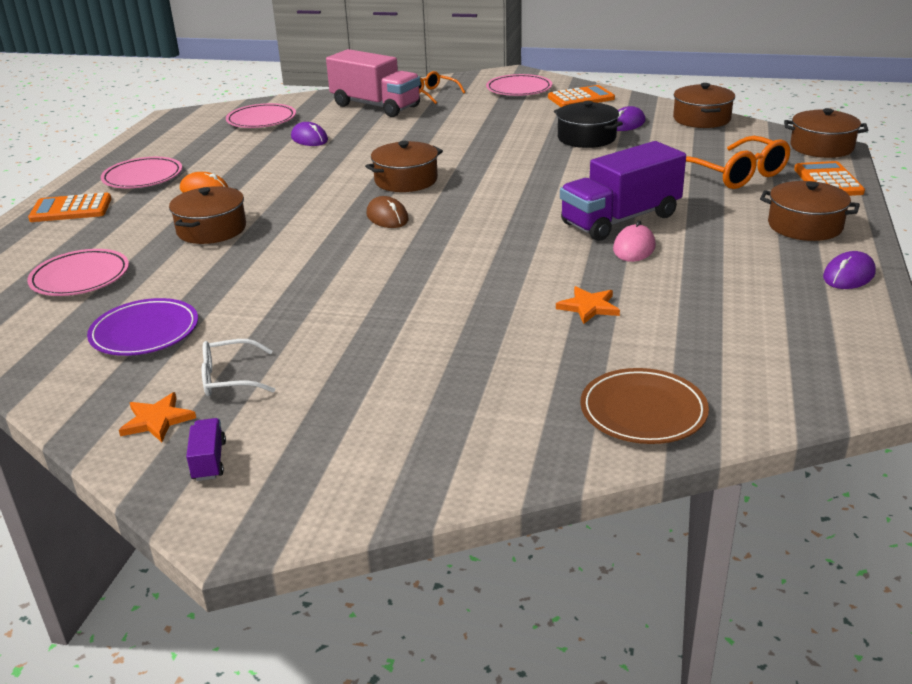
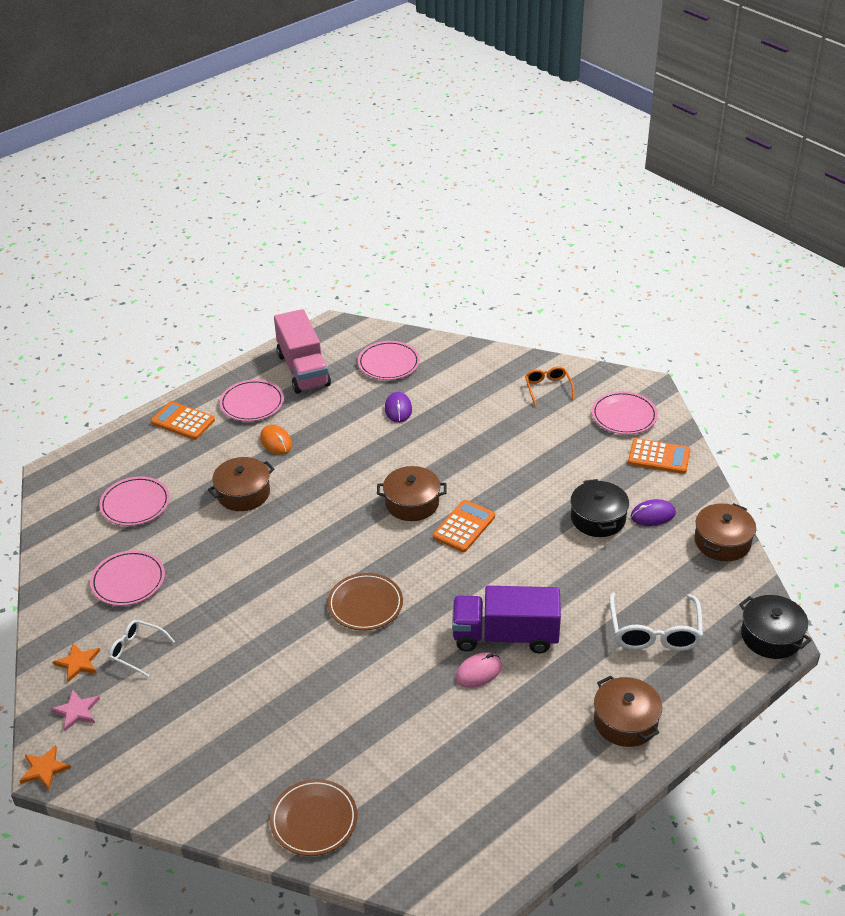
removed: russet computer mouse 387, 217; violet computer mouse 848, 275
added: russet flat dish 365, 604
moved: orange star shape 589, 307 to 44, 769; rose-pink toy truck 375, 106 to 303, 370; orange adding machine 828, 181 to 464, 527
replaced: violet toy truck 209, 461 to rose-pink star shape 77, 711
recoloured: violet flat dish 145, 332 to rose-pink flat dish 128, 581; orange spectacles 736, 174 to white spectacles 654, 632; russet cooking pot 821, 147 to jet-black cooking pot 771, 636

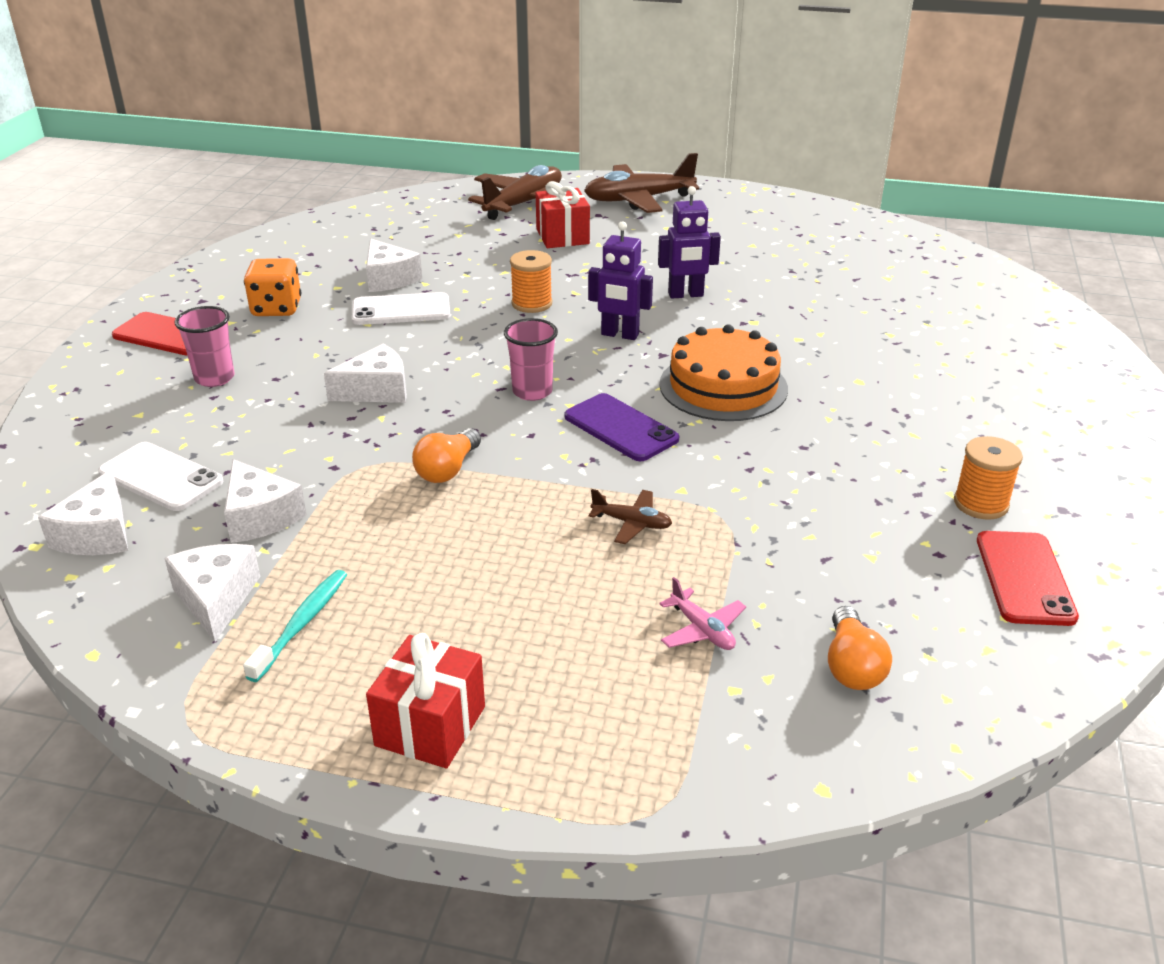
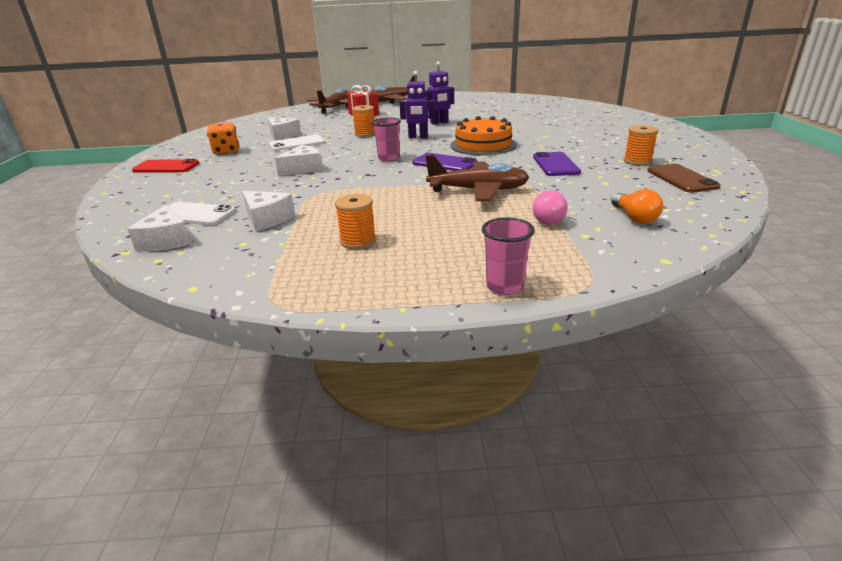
removed: white cheese wedge 216, 599; turquoise toothbrush 302, 624; red present 430, 726; orange lightbulb 447, 470
added: orange spool 358, 241; violet mobile phone 555, 165
moved: rose-pink cup 214, 378 to 504, 286
replaced: rose-pink aeroplane 702, 630 to rose-pink lightbulb 548, 218
recoloured: red mobile phone 1024, 578 to russet mobile phone 681, 179
resized: russet aeroplane 632, 523 = 478, 190 x2.17

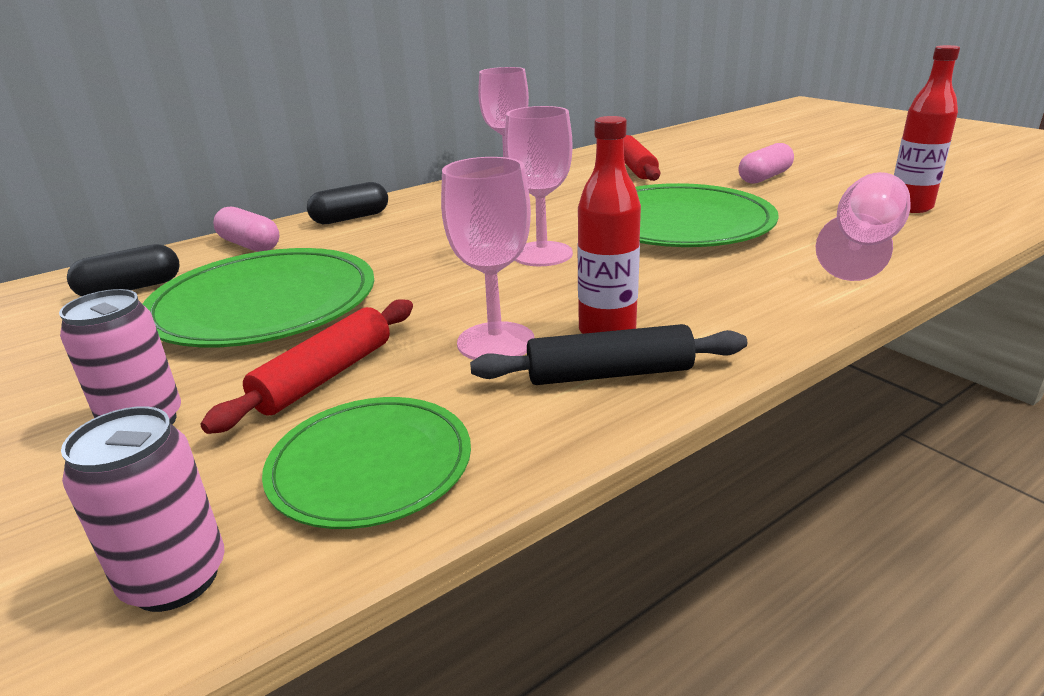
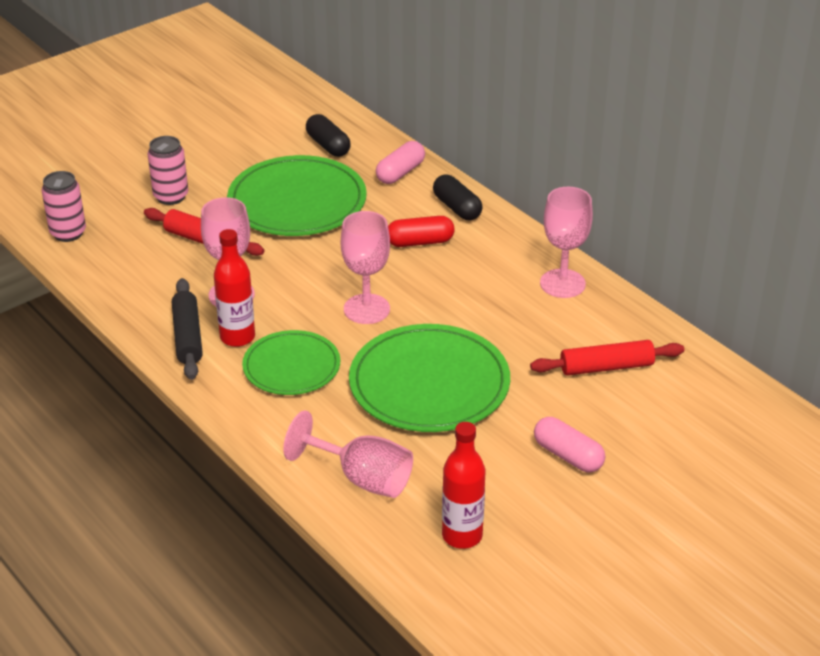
added: red pill shape 420, 242
moved: green flat dish 370, 465 to 291, 366

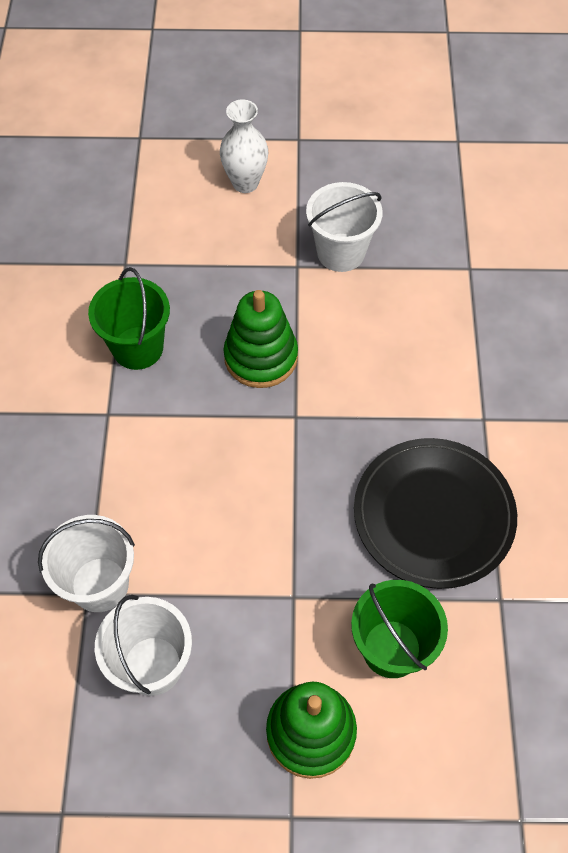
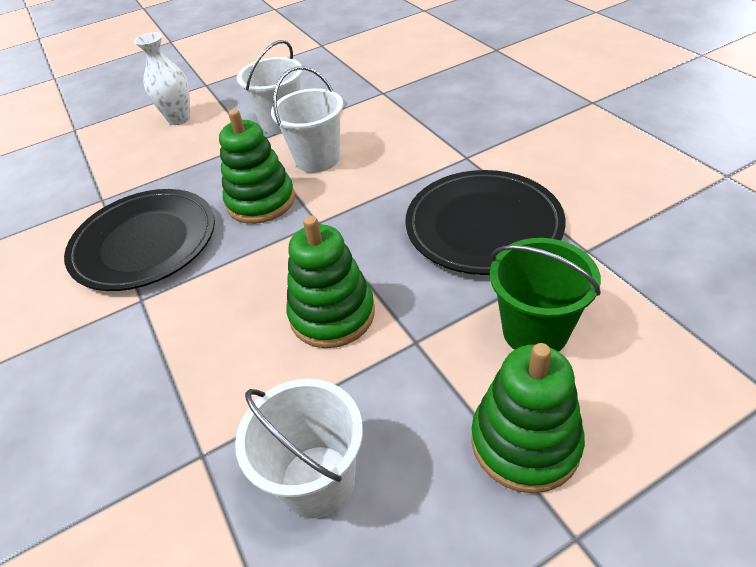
added: green stacking toy 332, 314
moved: white sand bucket 100, 584 to 317, 159
replaced: green sand bucket 138, 348 to jet-black flat dish 145, 243

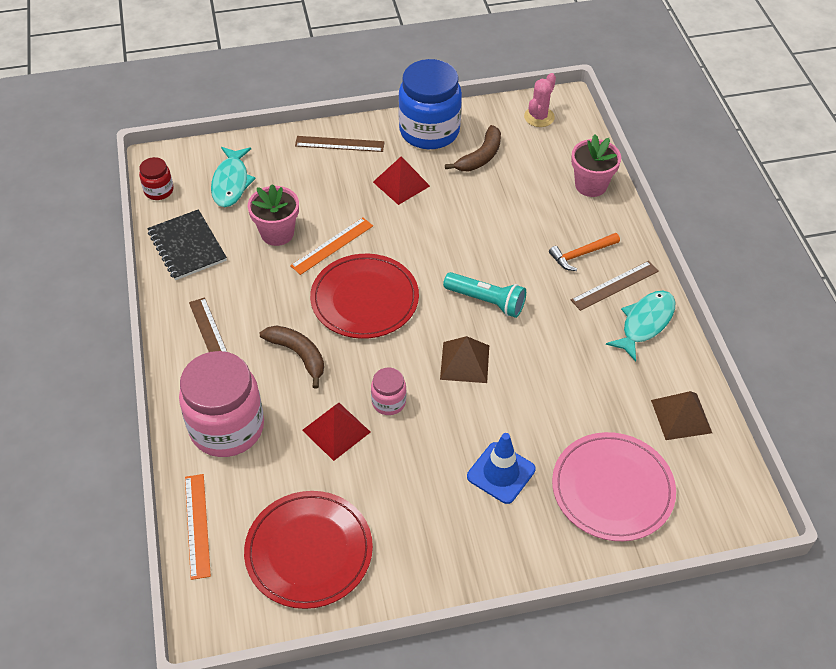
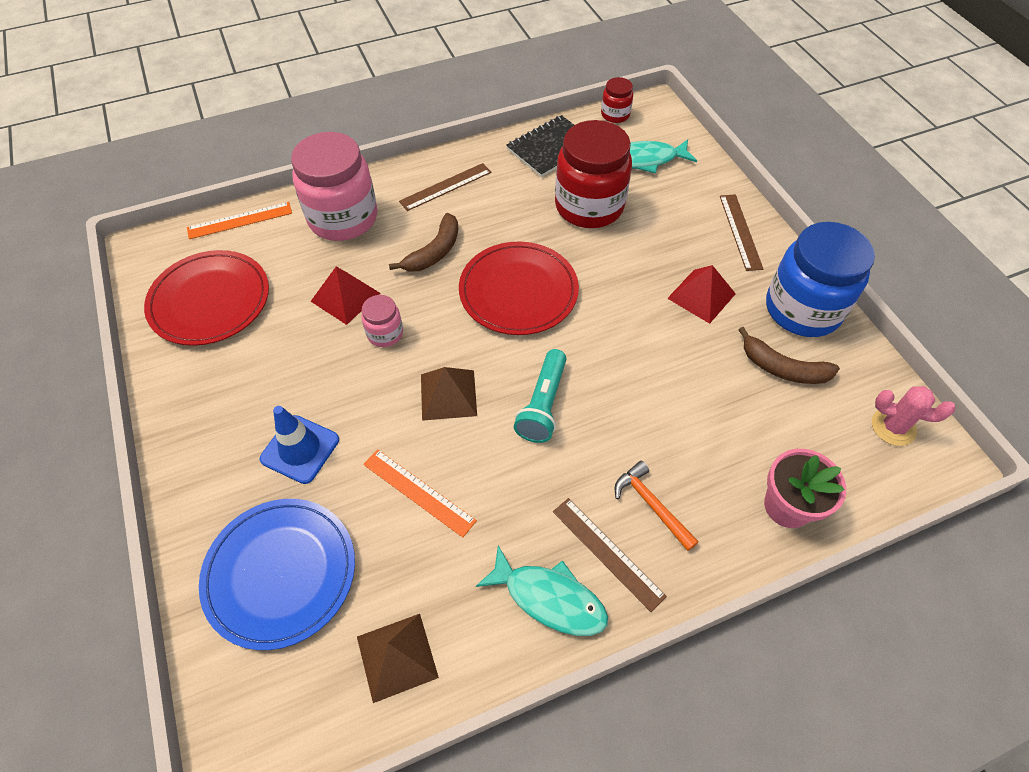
moved: orange straightedge 332, 245 to 418, 492
replaced: rose-pink plant pot 277, 233 to red jam jar 589, 206
recoloured: rose-pink flat dish 612, 489 to blue flat dish 280, 573

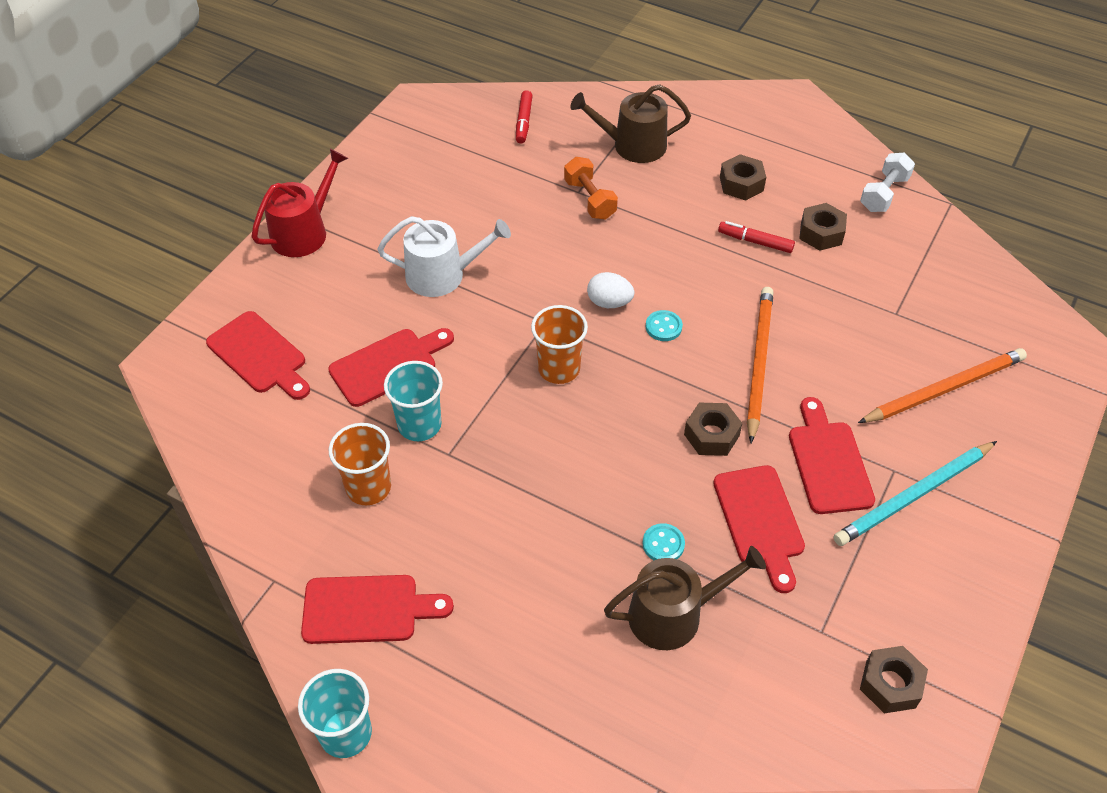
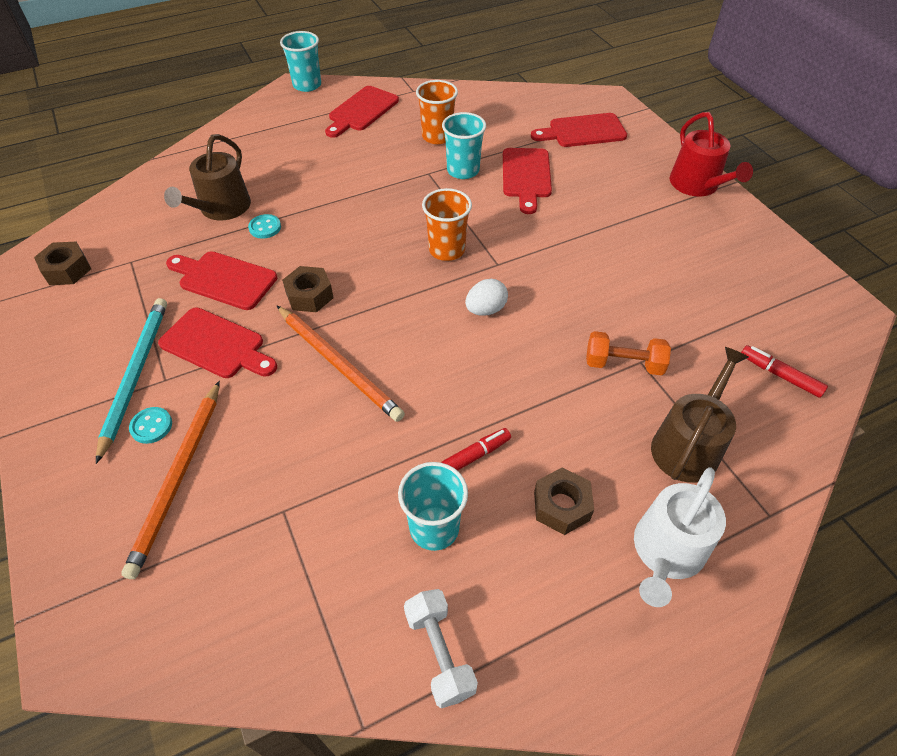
moved: turquoise shirt button 663, 327 to 151, 426; white watering pot 443, 275 to 666, 552
replaced: russet hexagon nut 821, 233 to turquoise cup 434, 528

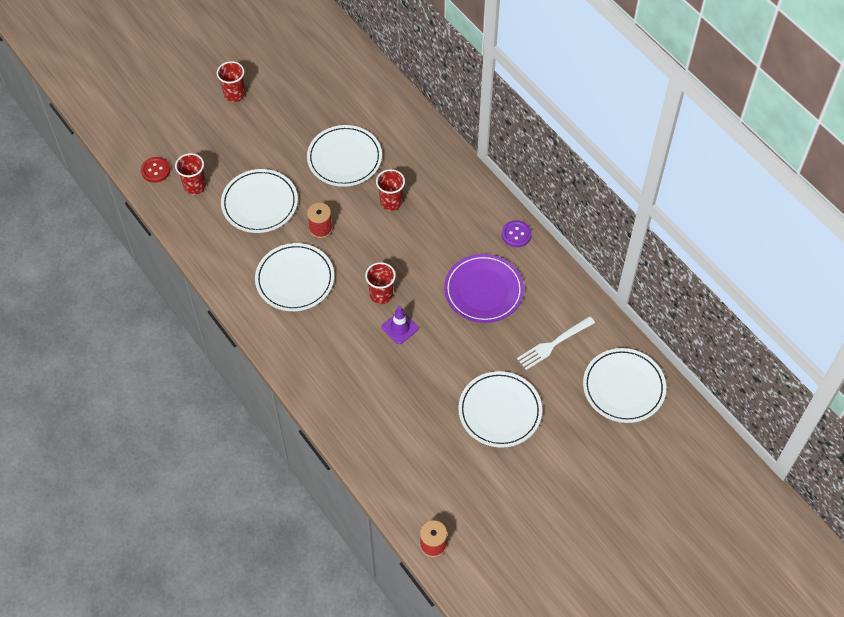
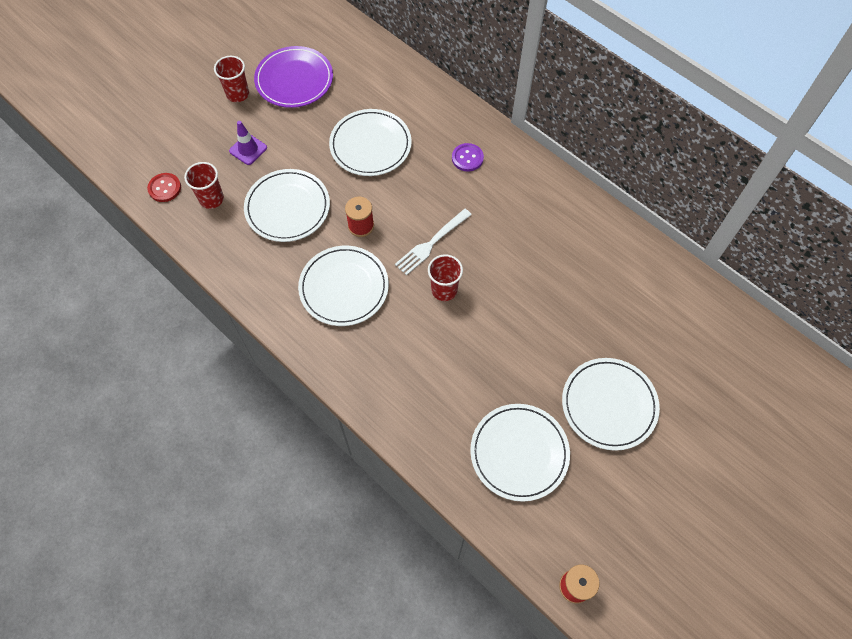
removed: red cup 391, 202
moved: violet safety cone 400, 328 to 248, 149; violet flat dish 483, 290 to 294, 80; white fork 553, 344 to 431, 243; violet shirt button 516, 234 to 467, 158; white flat dish 623, 387 to 519, 453

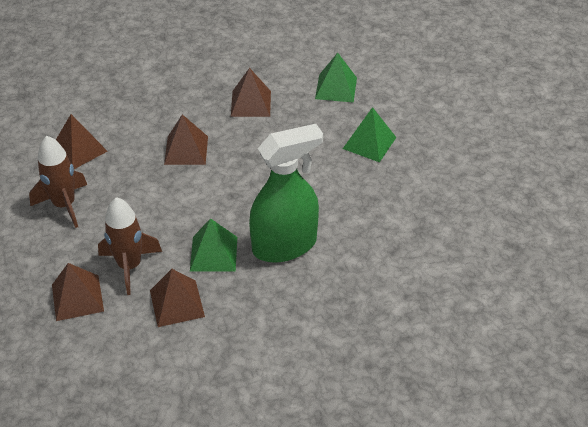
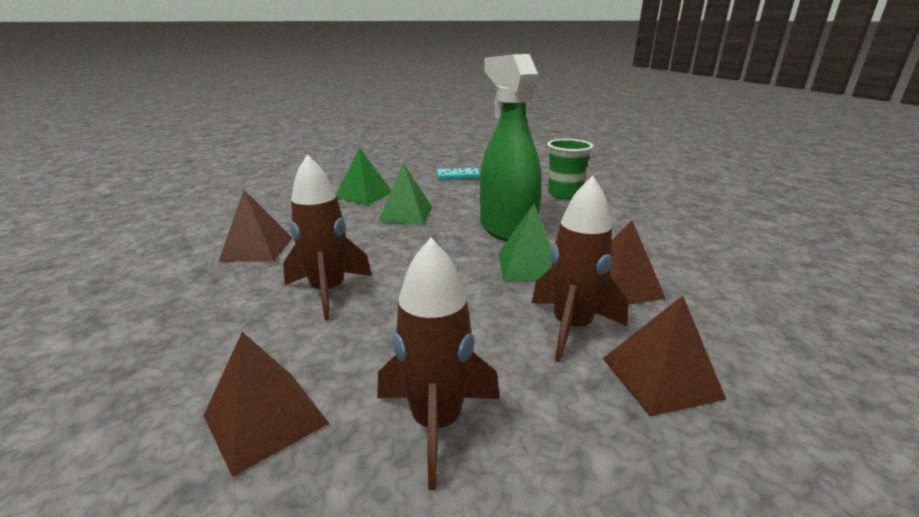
added: turquoise domino 458, 176; green cup 564, 194
moved: green pyramid shape 336, 88 to 406, 214
replaced: russet pyramid shape 186, 150 to russet spaceship 328, 291

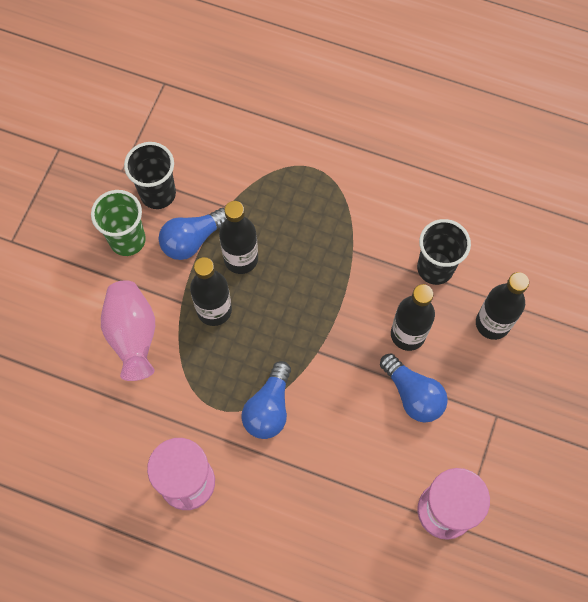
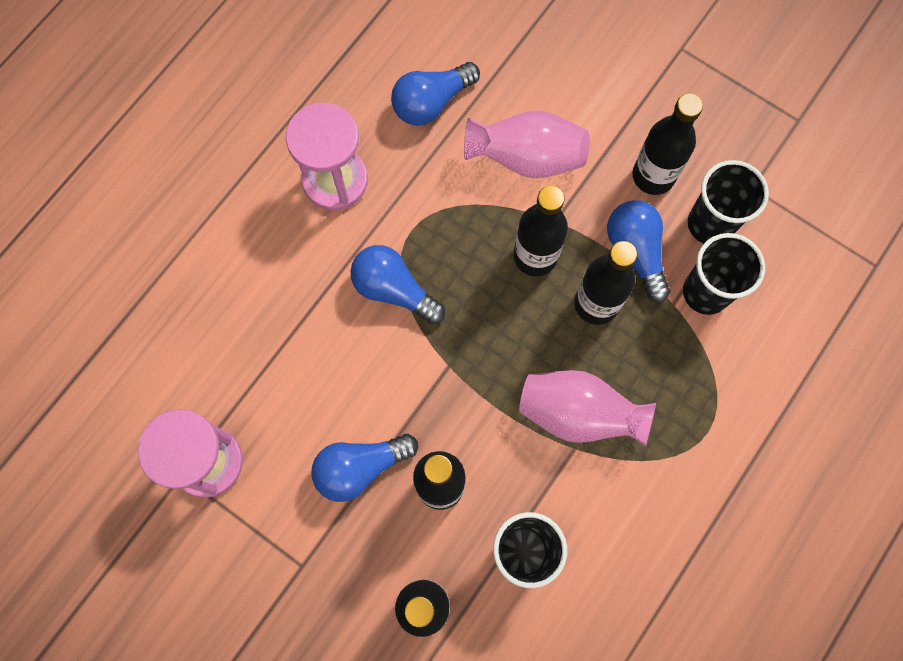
added: blue lightbulb 431, 102; rose-pink tall vase 578, 413; jet-black cup 706, 292
replaced: green cup 127, 240 to jet-black bottle 653, 176

